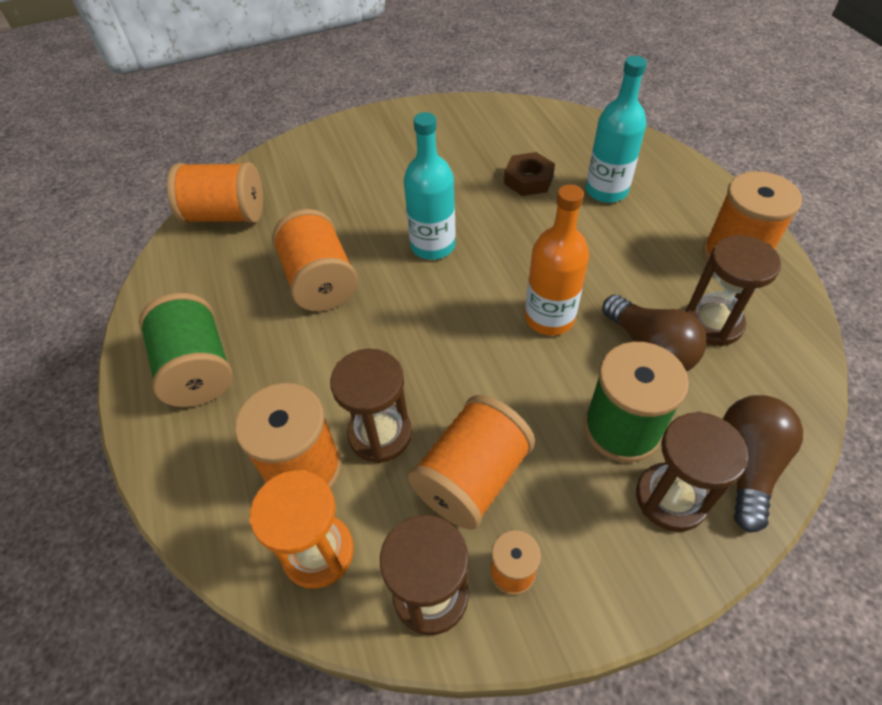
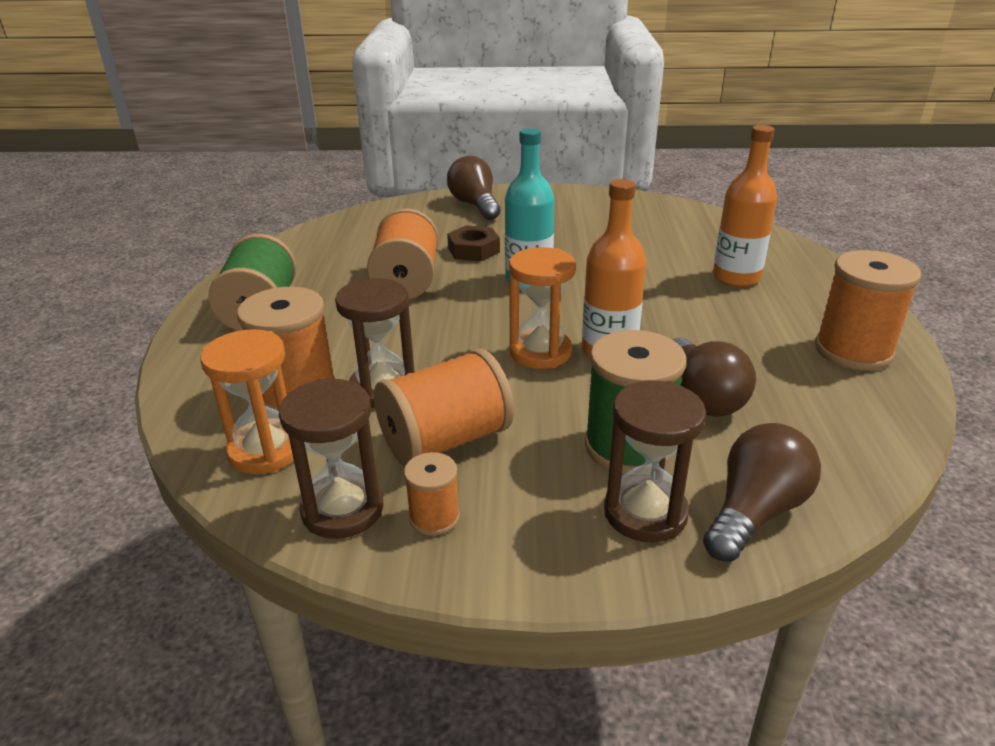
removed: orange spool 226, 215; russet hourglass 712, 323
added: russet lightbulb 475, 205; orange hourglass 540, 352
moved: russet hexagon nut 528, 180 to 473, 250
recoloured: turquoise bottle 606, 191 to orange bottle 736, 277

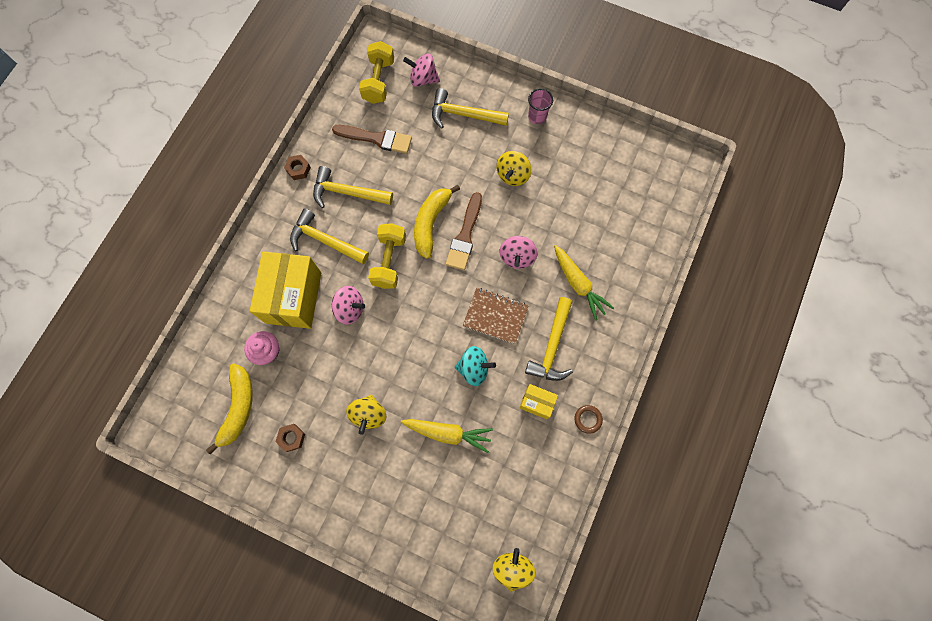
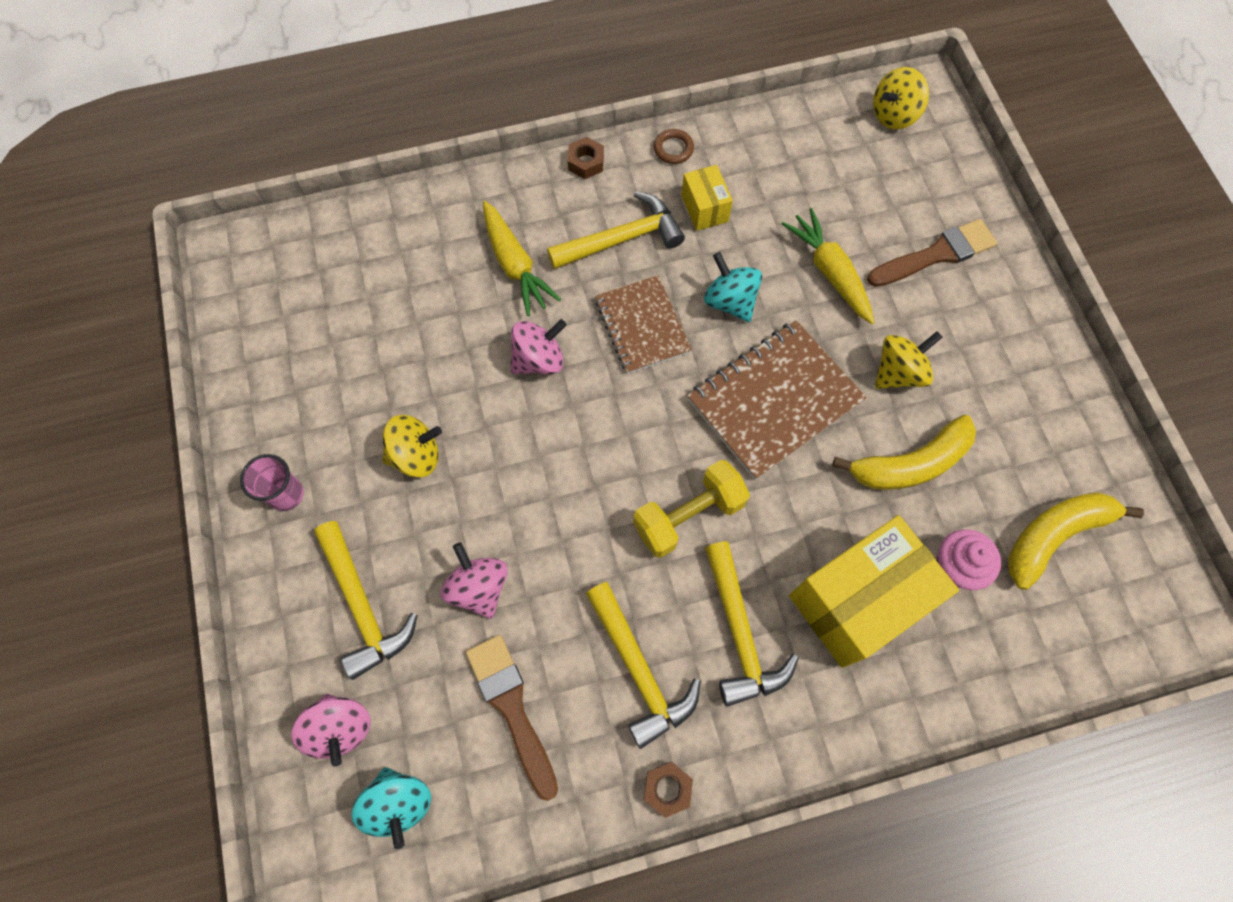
added: russet notepad 774, 401
moved: rose-pink spinning top 350, 309 to 479, 587; russet hexagon nut 291, 438 to 586, 162; golden banana fruit 431, 223 to 910, 464; russet paint brush 465, 235 to 936, 254
replaced: golden hand weight 379, 81 to turquoise spinning top 399, 803
turned: golden carrot 578, 284 = 515, 265 135 degrees clockwise

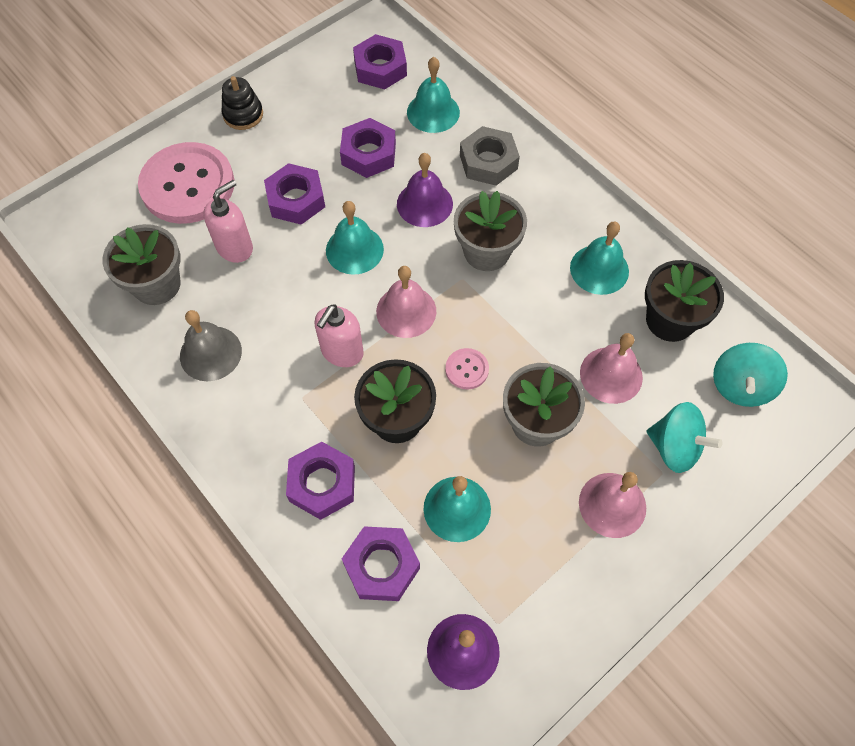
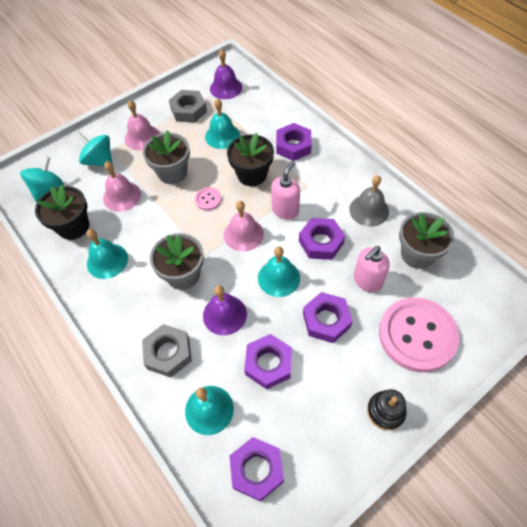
added: ash-grey hexagon nut 188, 110
moved: violet hexagon nut 381, 566 to 321, 242

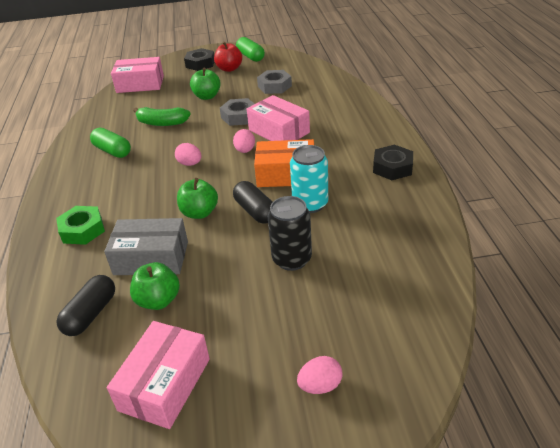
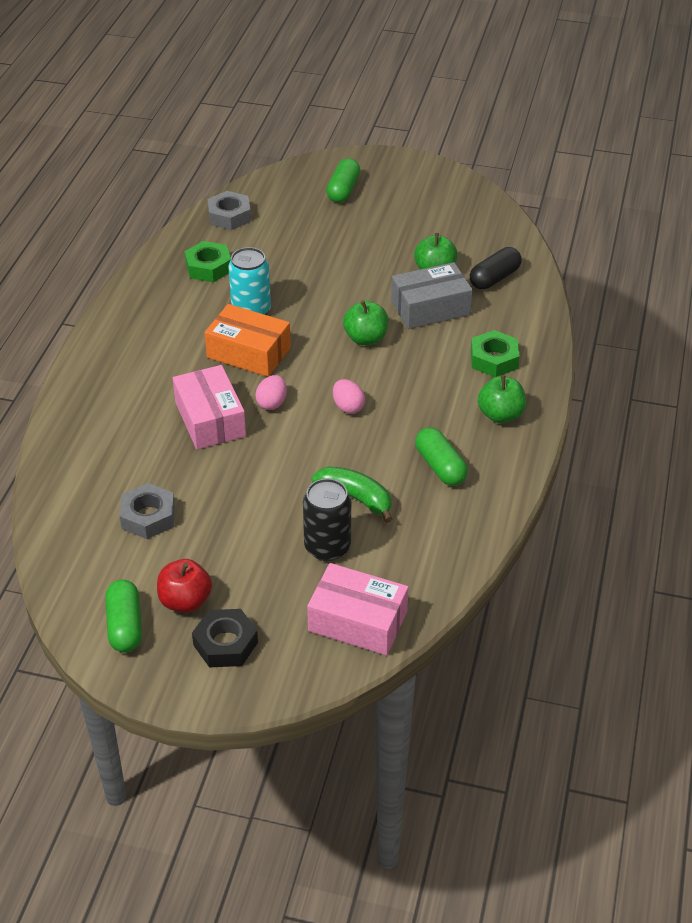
removed: rose-pink box 165, 384; jet-black pill shape 255, 211; jet-black hexagon nut 392, 167
added: green hexagon nut 208, 267
moved: ash-grey hexagon nut 239, 116 to 229, 216; jet-black tin 291, 259 to 327, 547; green toy apple 207, 96 to 500, 415
replaced: rose-pink egg 320, 385 to green pill shape 343, 190
turned: ash-grey box 151, 258 = 430, 308 45 degrees counterclockwise

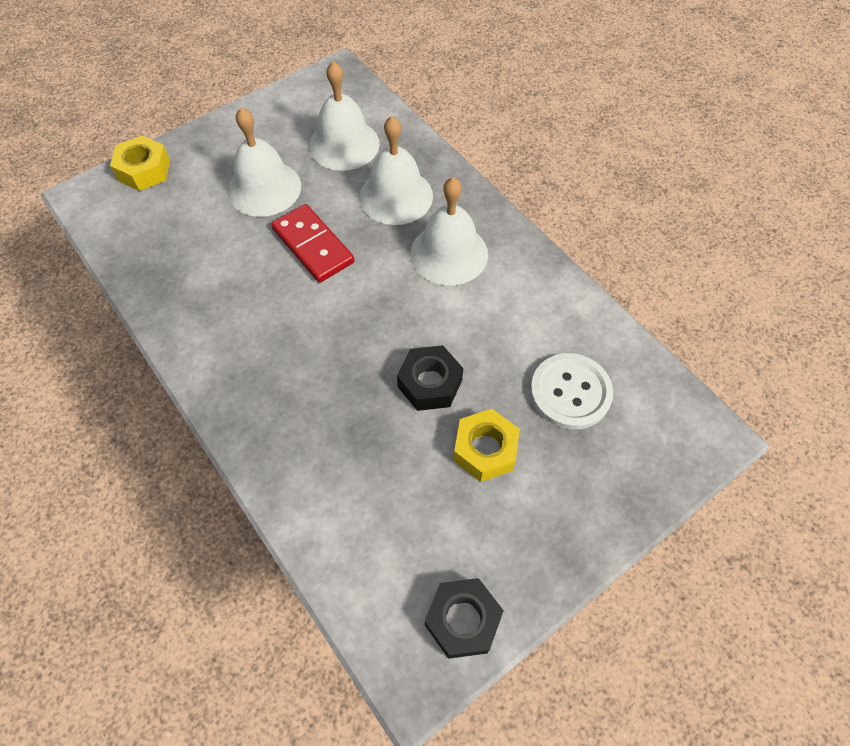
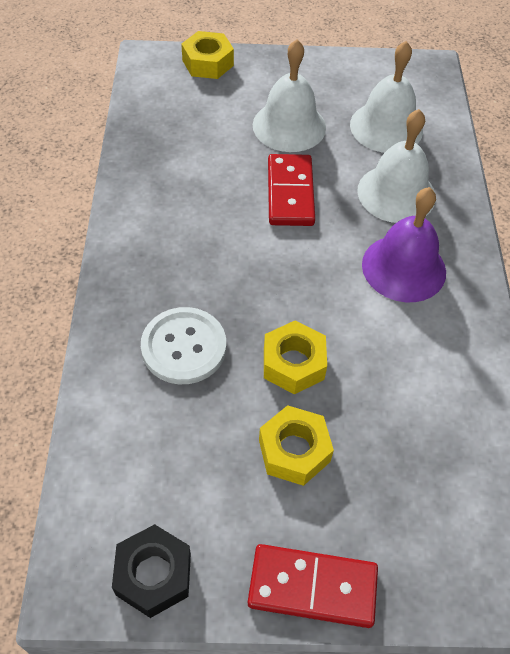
added: red domino 312, 587
moved: white shirt button 570, 392 to 184, 347
recoloured: jet-black hexagon nut 430, 383 to golden hexagon nut 293, 363; white school bell 449, 253 to violet school bell 404, 268

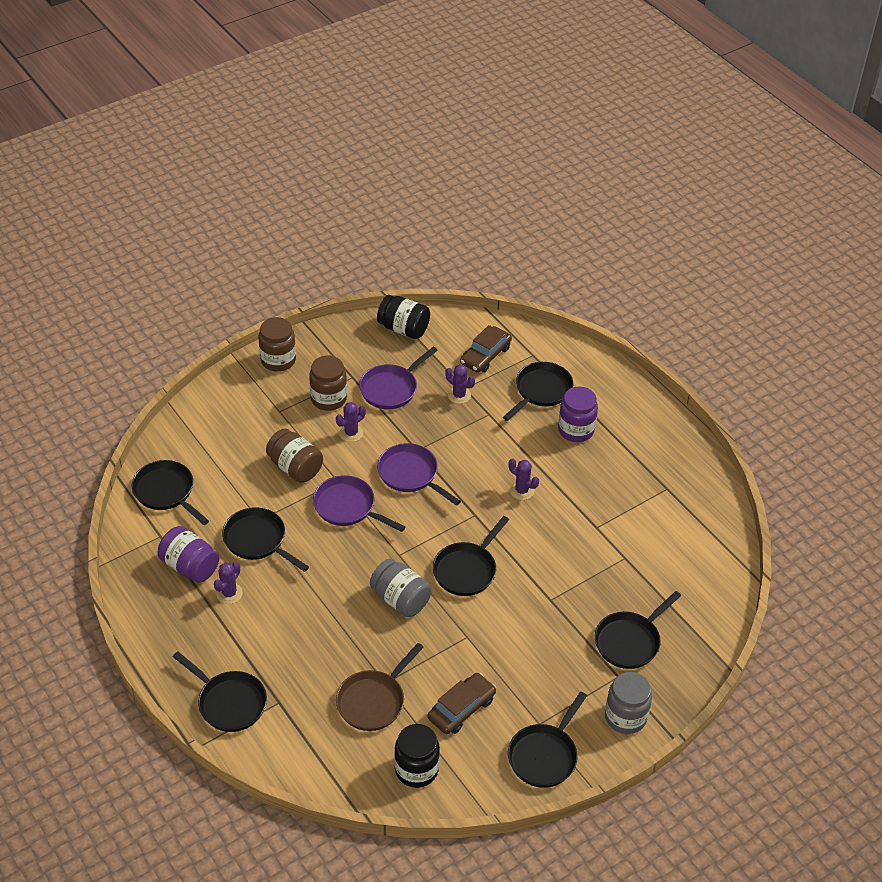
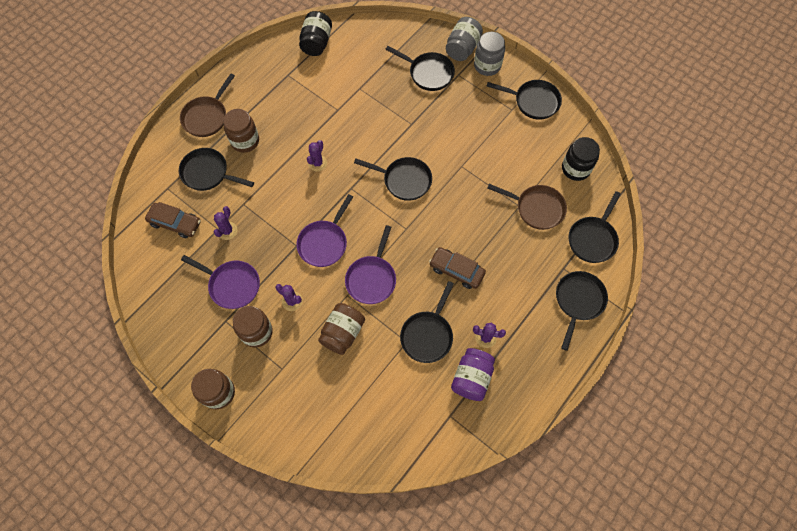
added: russet frying pan 207, 117
moved: jet-black jam jar 403, 329 to 316, 43; russet automobile 461, 709 to 456, 270; ash-grey jam jar 400, 599 to 462, 48; jet-black frying pan 166, 492 to 593, 239
recoloured: violet jam jar 576, 430 to russet jam jar 245, 141

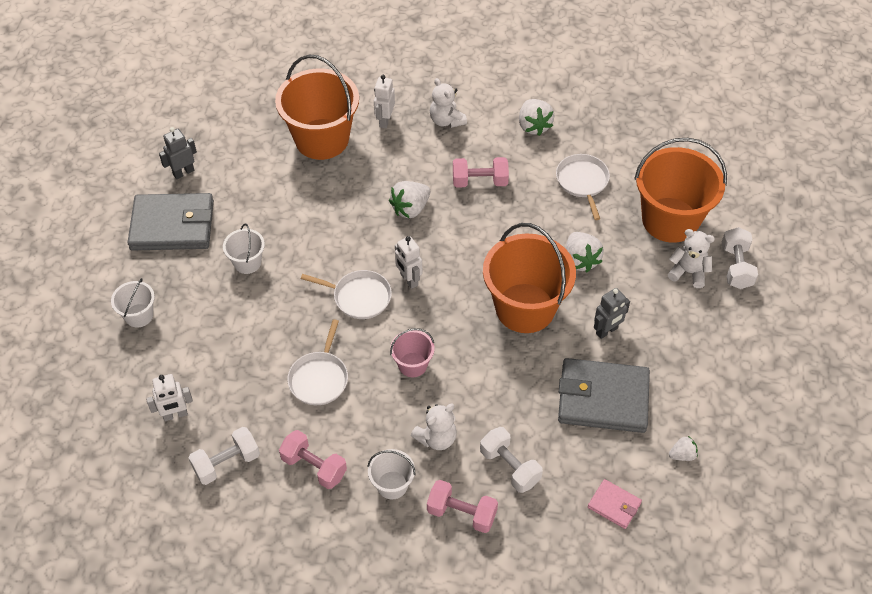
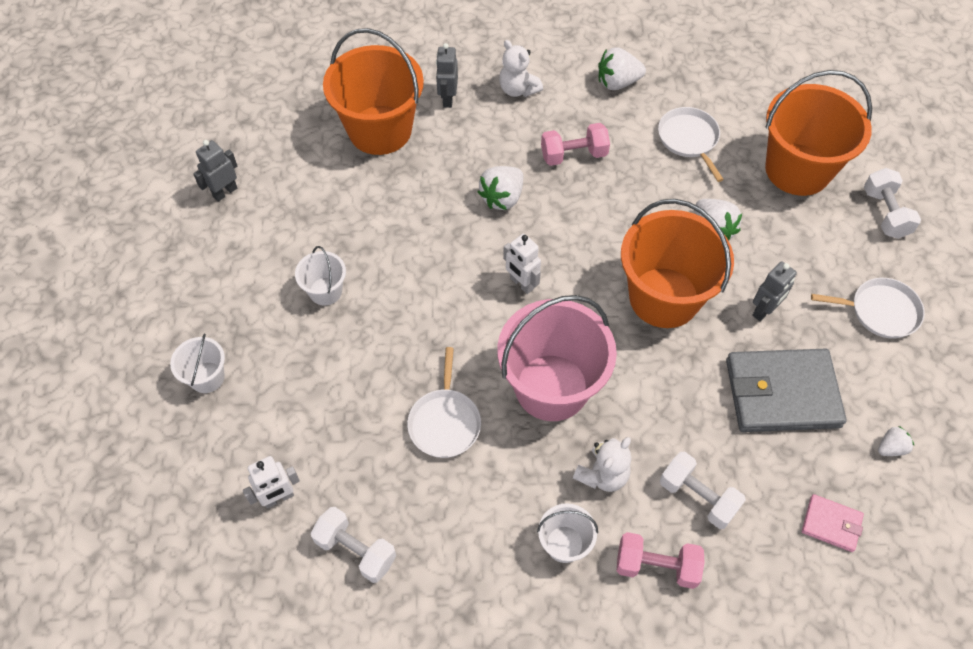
removed: ash-grey billfold 172, 225; rose-pink hand weight 314, 467; white stuffed bear 688, 272
moved: white frying pan 359, 297 to 880, 311
recoloured: white robot figure 385, 121 to ash-grey robot figure 448, 99
turned: white hand weight 226, 463 = 356, 550 75 degrees clockwise; white toy strawberry 533, 126 = 617, 82 105 degrees clockwise
resized: rose-pink sand bucket 412, 365 = 551, 387 x2.12

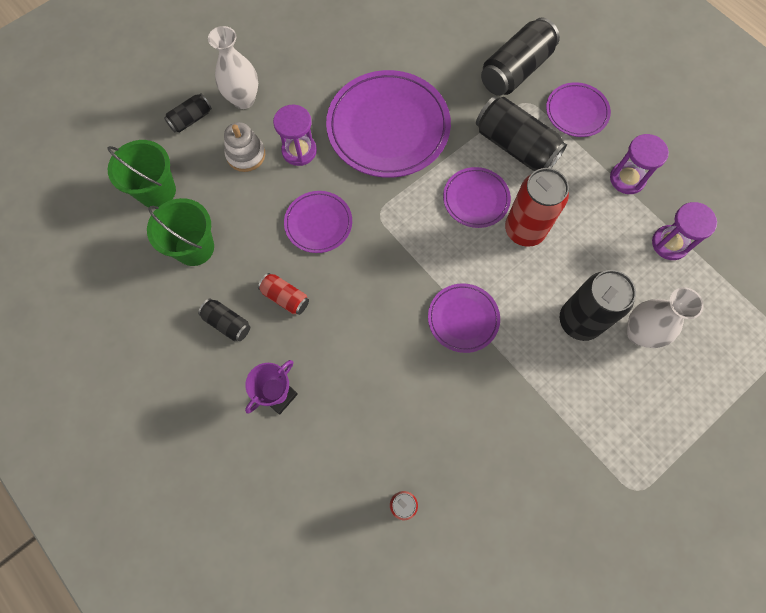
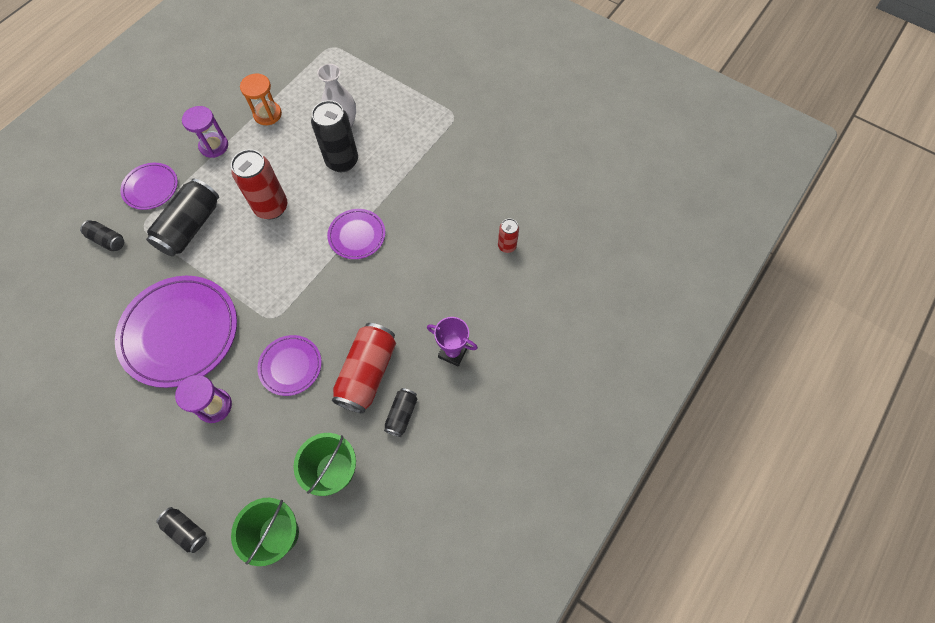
removed: white tall vase 243, 99; white stacking toy 246, 155; violet flat dish 476, 199
recoloured: violet hourglass 670, 243 to orange hourglass 267, 114
resized: jet-black tin 515, 70 = 107, 240 x0.53; red tin 285, 297 = 367, 373 x1.90

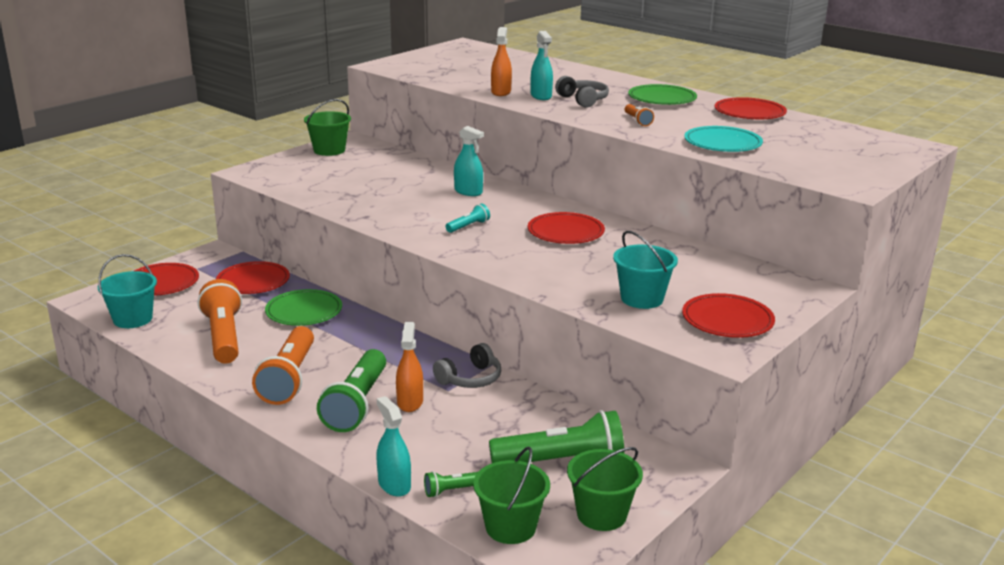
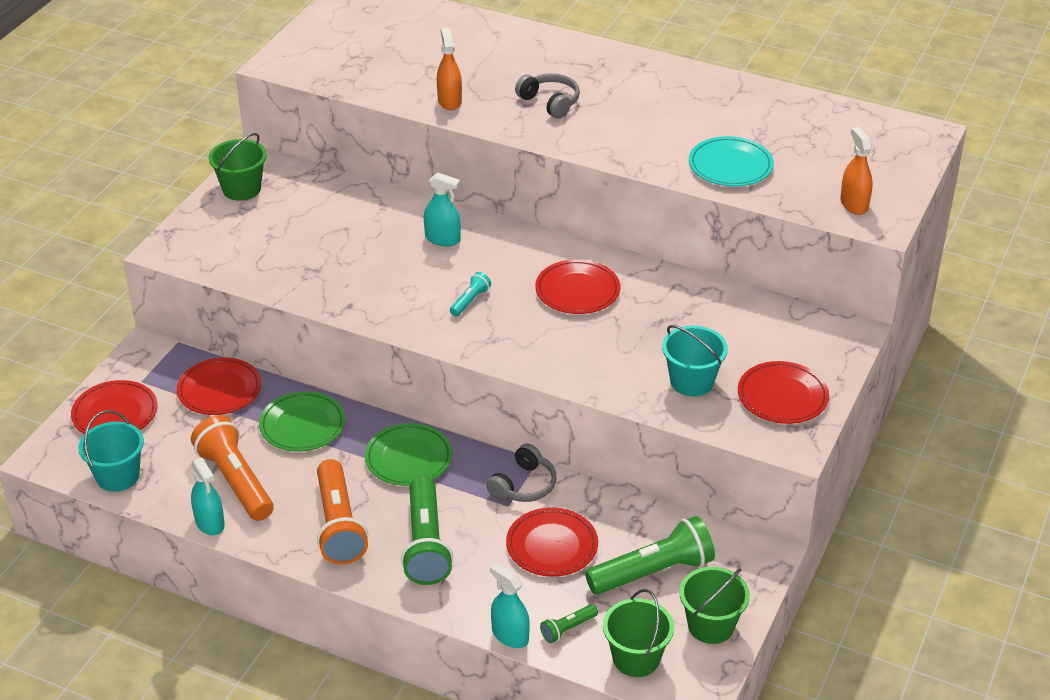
removed: orange torch 637, 121
moved: turquoise spray bottle 541, 96 to 210, 523; green flat dish 662, 99 to 408, 458; red flat dish 749, 113 to 552, 545; orange spray bottle 410, 402 to 854, 204

